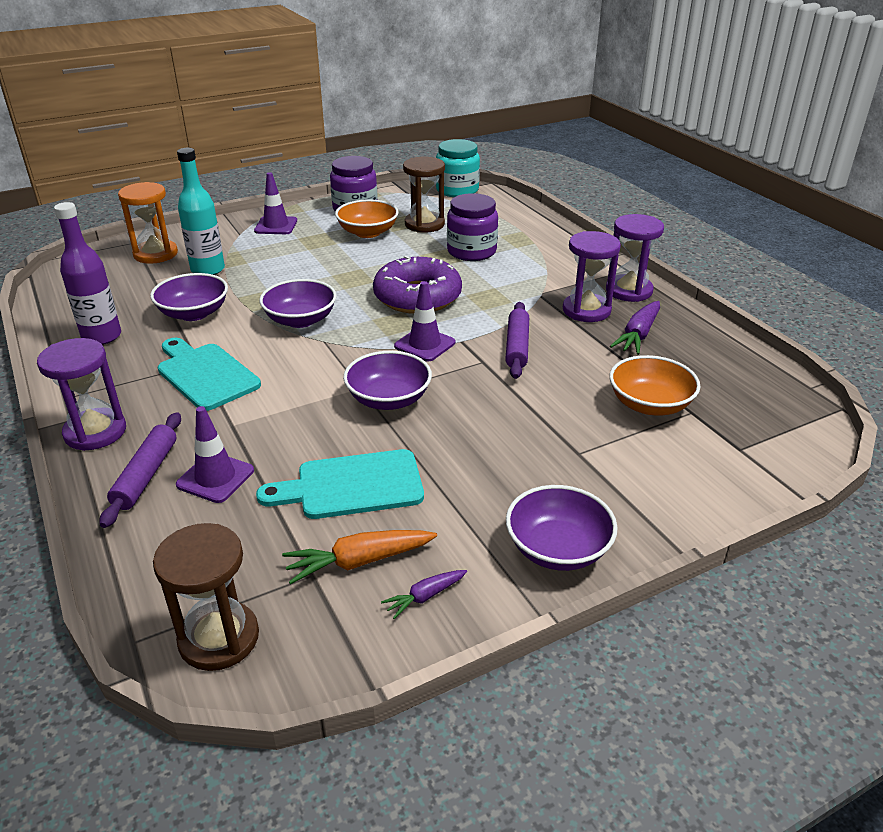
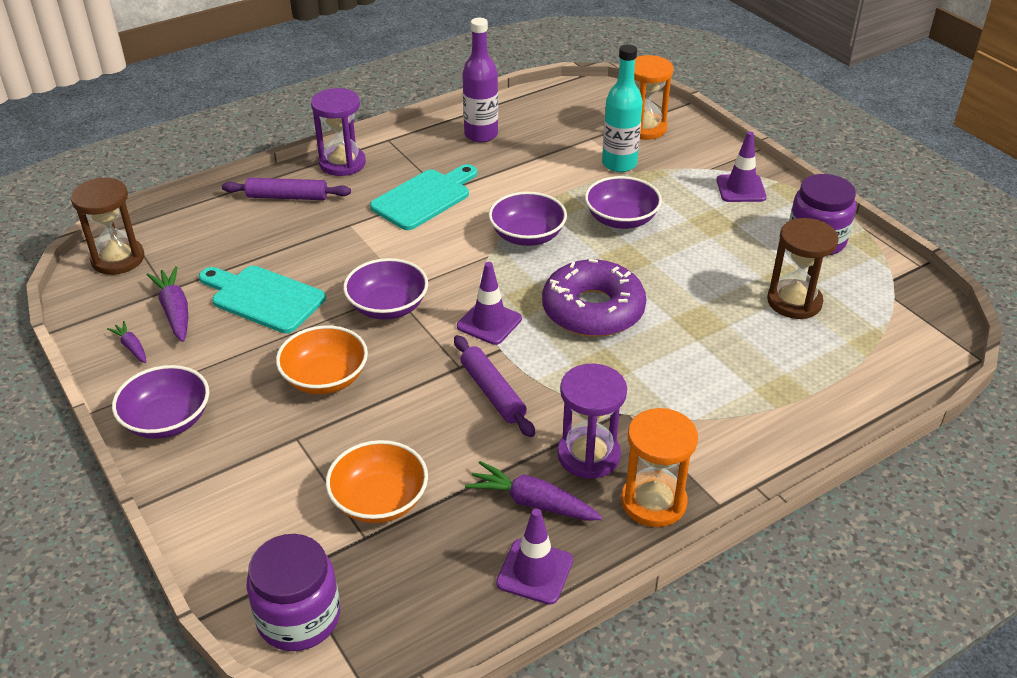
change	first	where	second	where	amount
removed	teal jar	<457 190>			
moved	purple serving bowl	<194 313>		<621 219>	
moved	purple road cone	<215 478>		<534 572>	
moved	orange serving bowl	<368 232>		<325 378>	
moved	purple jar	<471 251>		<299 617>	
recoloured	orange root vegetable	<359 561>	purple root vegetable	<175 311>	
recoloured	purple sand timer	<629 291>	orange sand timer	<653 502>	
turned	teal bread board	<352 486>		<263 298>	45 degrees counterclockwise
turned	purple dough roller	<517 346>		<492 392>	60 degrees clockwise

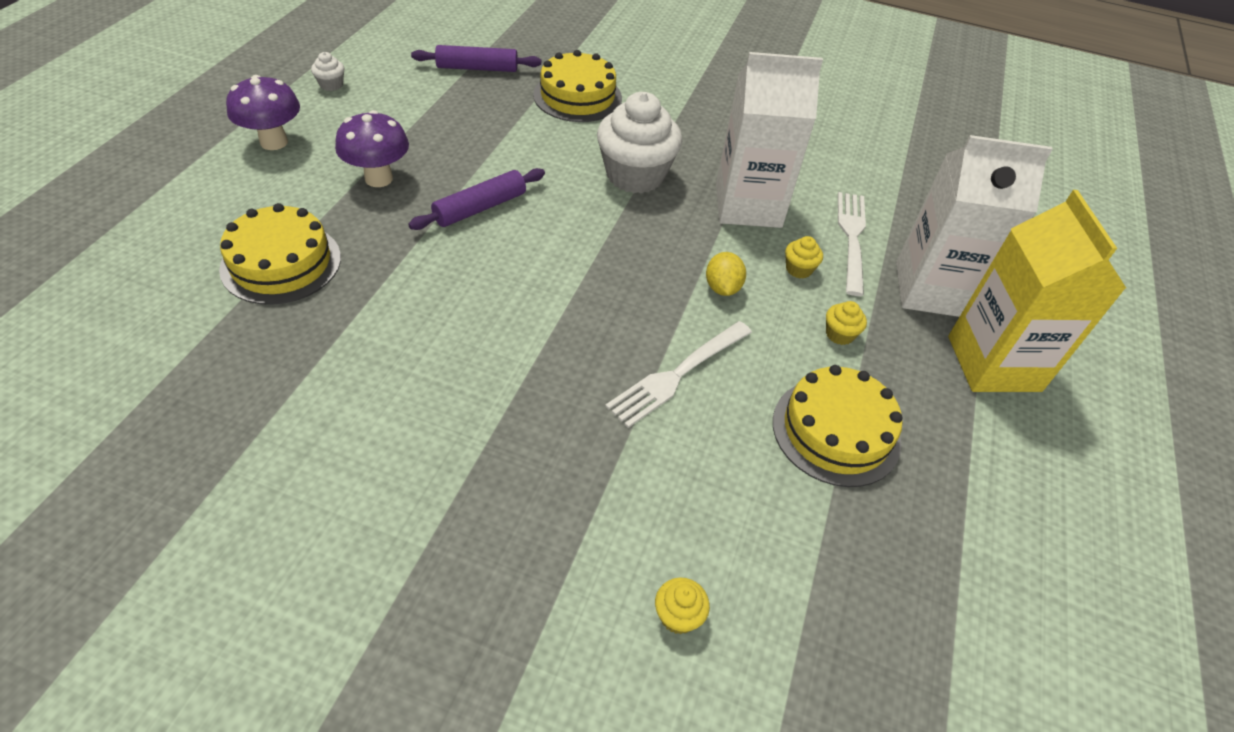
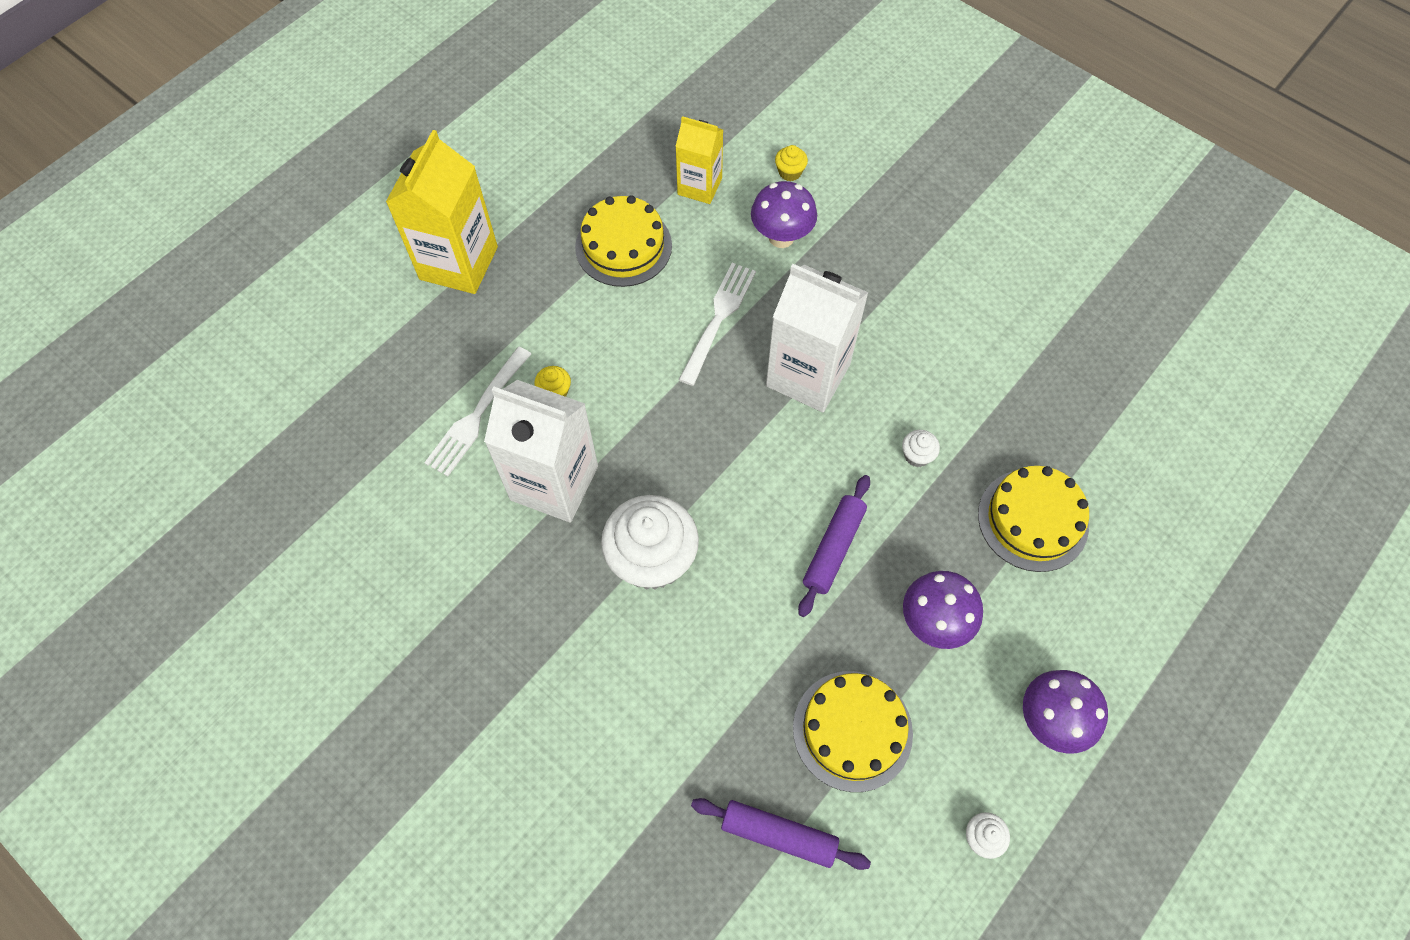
change	first	where	second	where	amount
removed	golden toy lemon	<722 288>			
removed	golden fairy cake	<839 334>			
added			golden milk carton	<699 186>	
added			purple fungus	<781 237>	
added			snow-white fairy cake	<917 455>	
moved	golden cake	<577 96>		<852 730>	
moved	snow-white milk carton	<932 290>		<808 375>	
turned	purple dough roller	<480 208>		<833 548>	45 degrees counterclockwise
turned	snow-white table fork	<677 375>		<718 318>	45 degrees counterclockwise

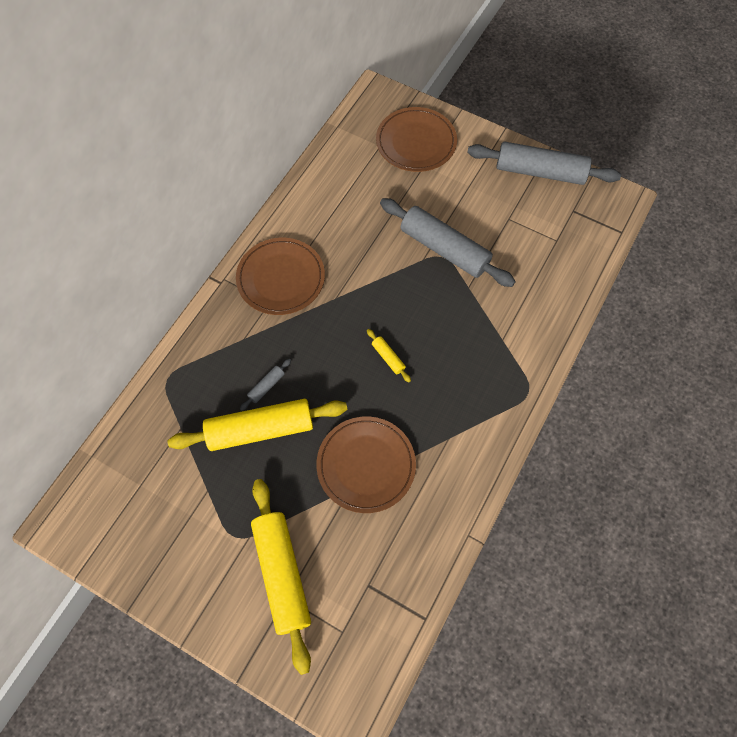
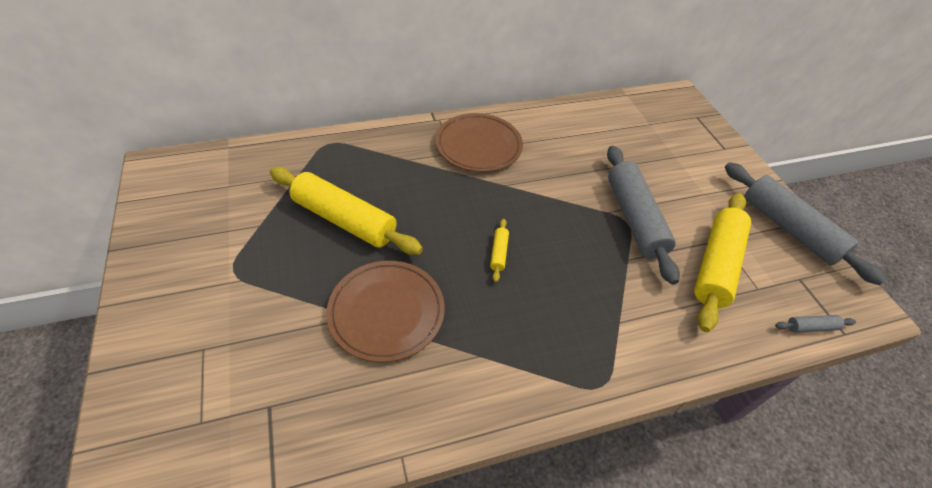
change	first	where	second	where	amount
removed	brown flat dish	<416 142>			
moved	gray dough roller	<266 386>		<811 327>	
moved	golden dough roller	<282 574>		<716 265>	

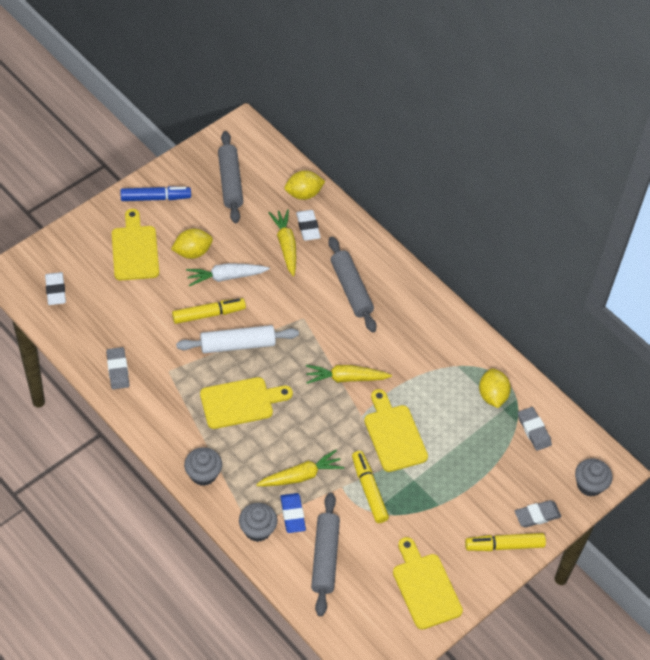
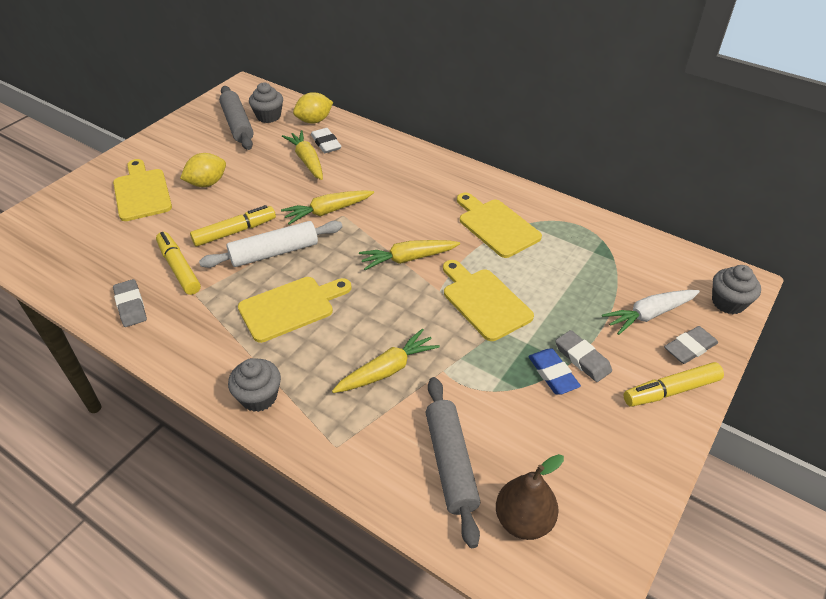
change	first	where	second	where	amount
removed	snow-white pencil eraser	<55 290>			
removed	cobalt felt pen	<156 198>			
removed	gray dough roller	<351 289>			
removed	golden toy lemon	<492 396>			
added			golden root vegetable	<328 211>	
added			brown pear fruit	<523 520>	
moved	snow-white root vegetable	<226 277>		<649 314>	
moved	gray fairy cake	<257 529>		<268 116>	
moved	cobalt pencil eraser	<292 514>		<553 374>	
moved	golden felt pen	<369 490>		<179 268>	
moved	golden bread board	<425 587>		<496 226>	
moved	gray pencil eraser	<533 430>		<582 358>	

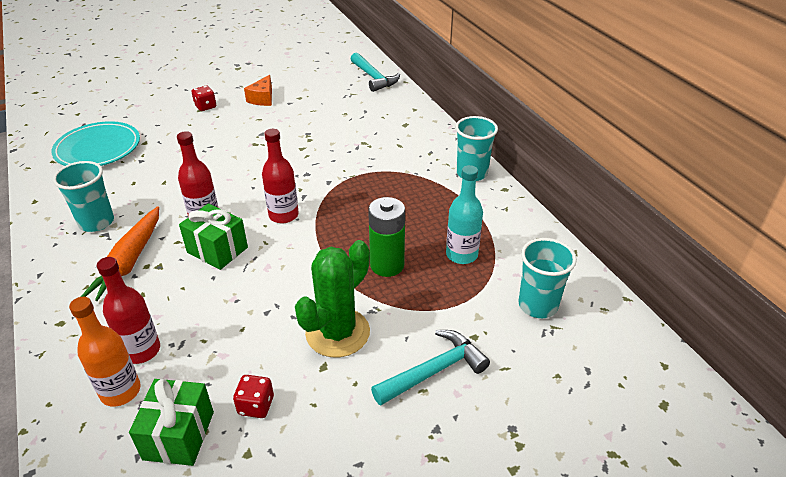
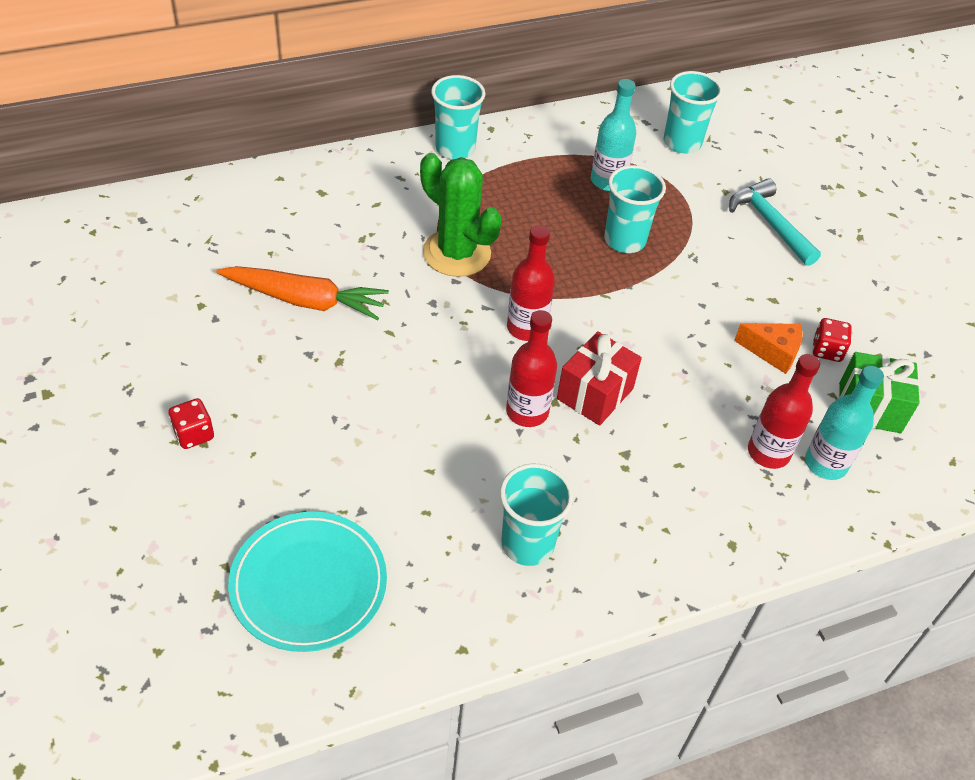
change	first	where	second	where	amount
removed	teal hammer	<374 78>			
moved	orange root vegetable	<130 262>		<305 300>	
moved	orange piece of cheese	<262 99>		<773 352>	
moved	green prickly plant	<337 333>		<457 253>	
replaced	green battery	<387 265>	teal beaker	<624 240>	
recoloured	orange flask	<120 391>	teal flask	<825 463>	
recoloured	green present	<217 250>	red present	<595 394>	

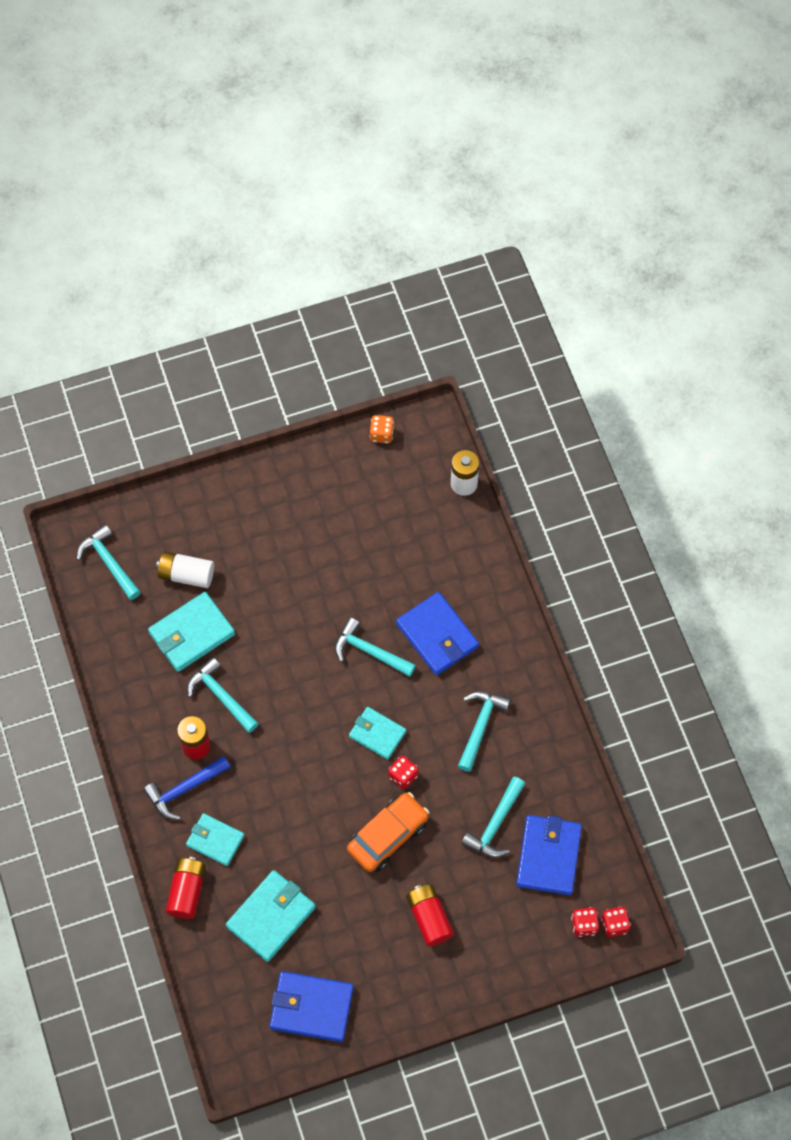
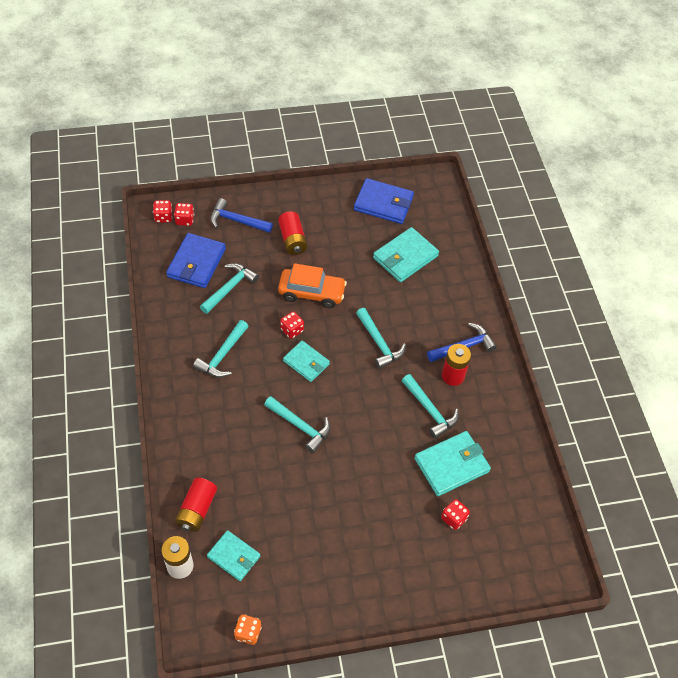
change	first	where	second	where	amount
removed	cobalt card wallet	<437 635>			
added			cobalt hammer	<236 221>	
moved	teal hammer	<109 562>		<379 343>	
moved	red battery	<187 891>		<197 510>	
moved	teal card wallet	<215 840>		<234 556>	
replaced	snow-white battery	<186 574>	red dice	<453 518>	
turned	orange automobile	<388 836>		<312 293>	135 degrees counterclockwise

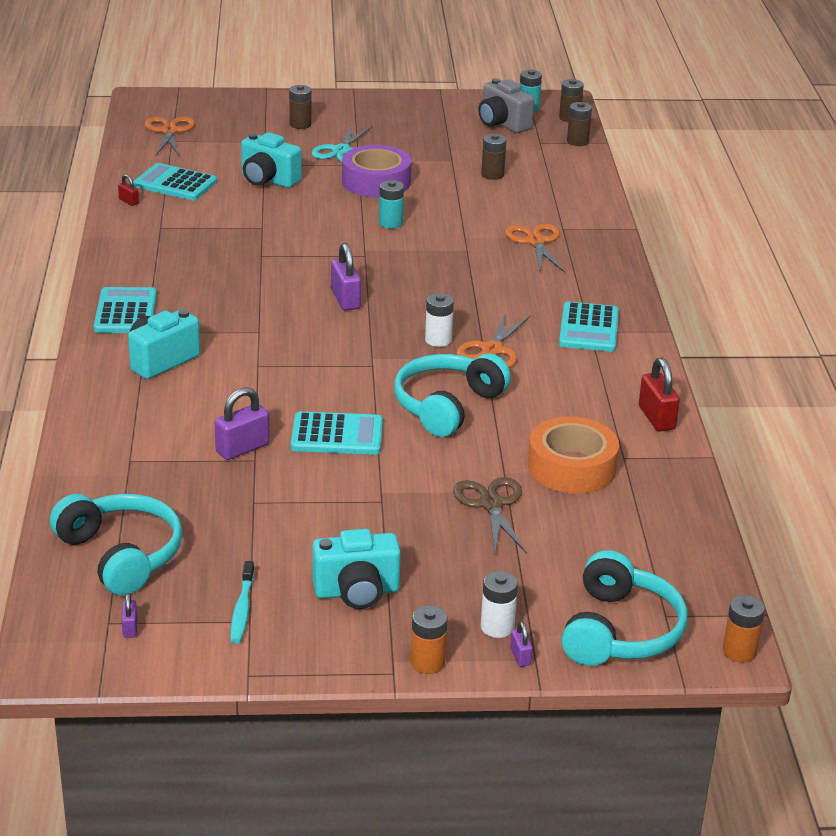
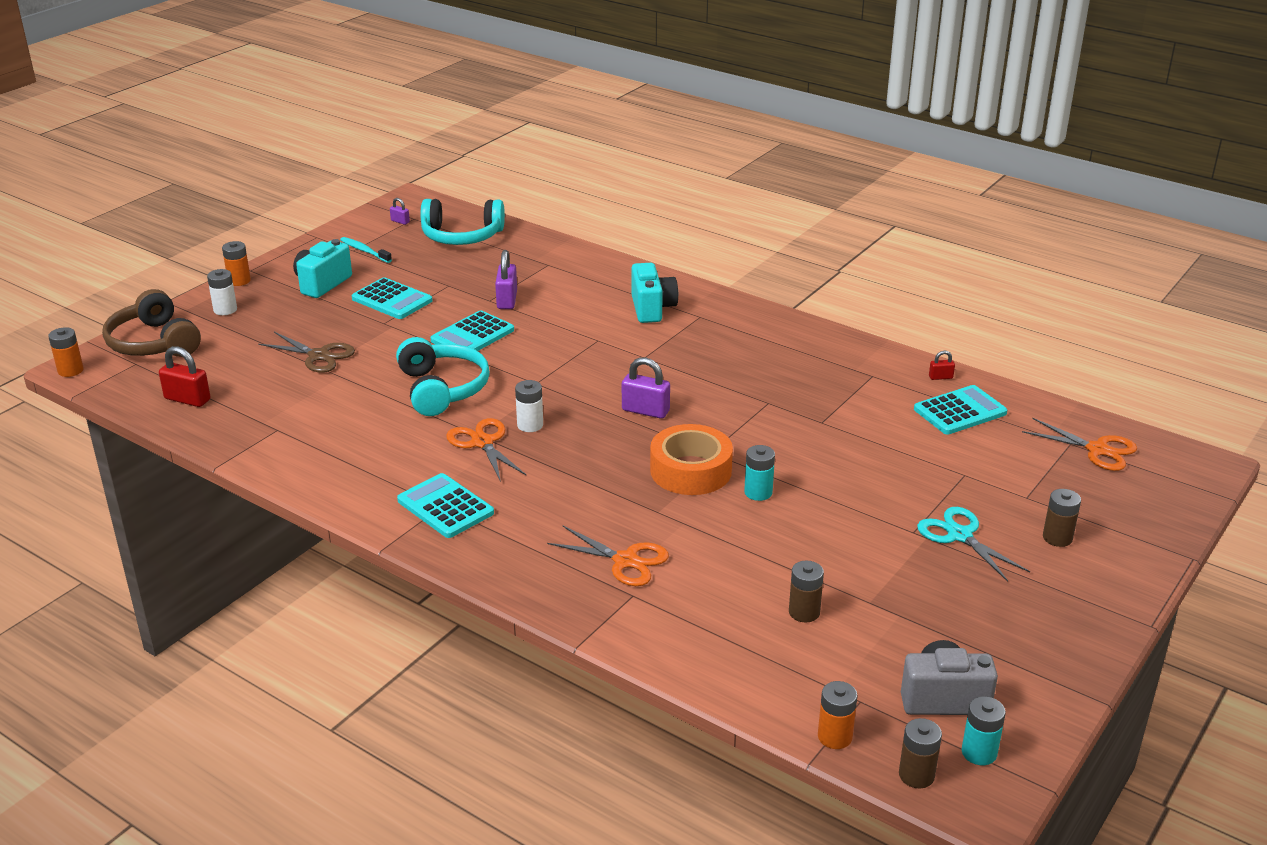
change	first	where	second	where	amount
removed	teal camera	<268 180>			
removed	purple roll of tape	<376 182>			
removed	purple small lock	<520 656>			
moved	teal adding machine	<125 312>		<392 300>	
moved	orange roll of tape	<571 467>		<690 470>	
moved	red small lock	<656 418>		<187 399>	
recoloured	teal headphones	<620 631>	brown headphones	<154 343>	
recoloured	brown battery	<577 141>	orange battery	<834 737>	

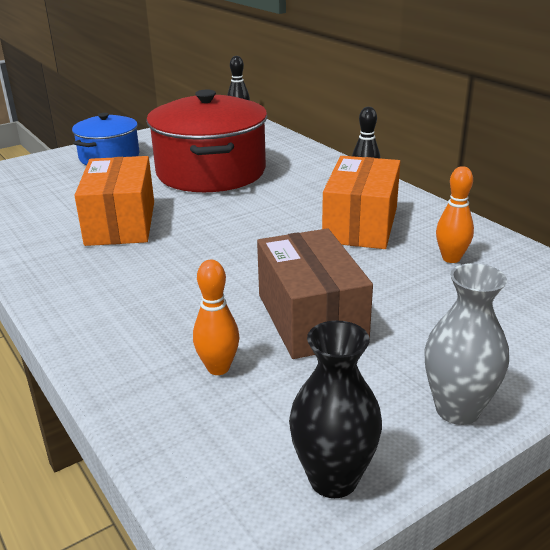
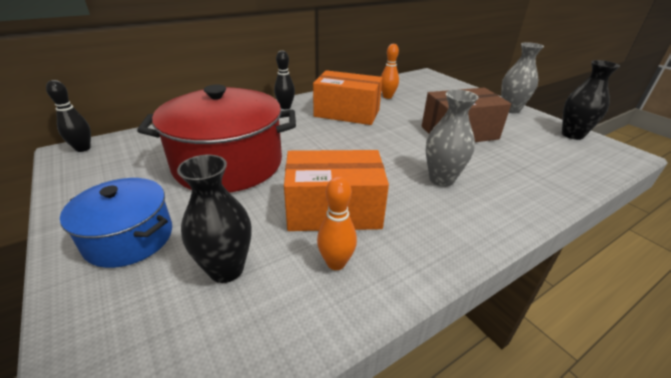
change	first	where	second	where	amount
added			jet-black flower vase	<226 269>	
added			gray flower vase	<441 179>	
moved	orange tenpin	<218 368>		<336 263>	

